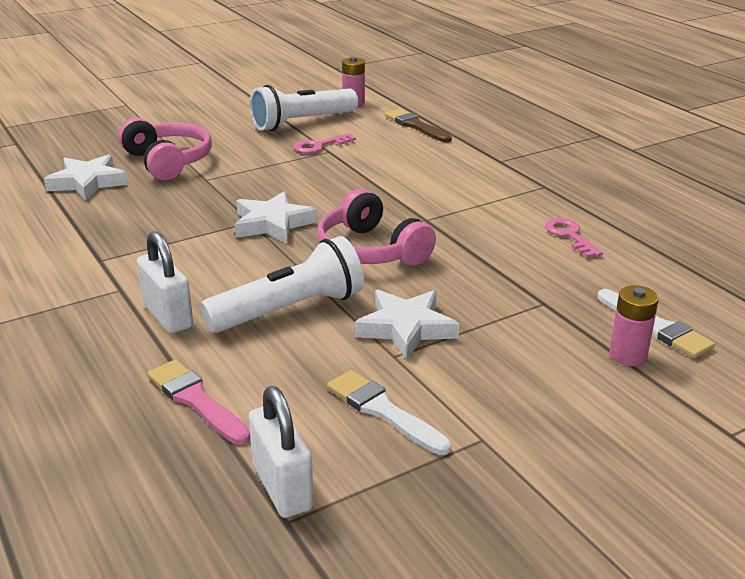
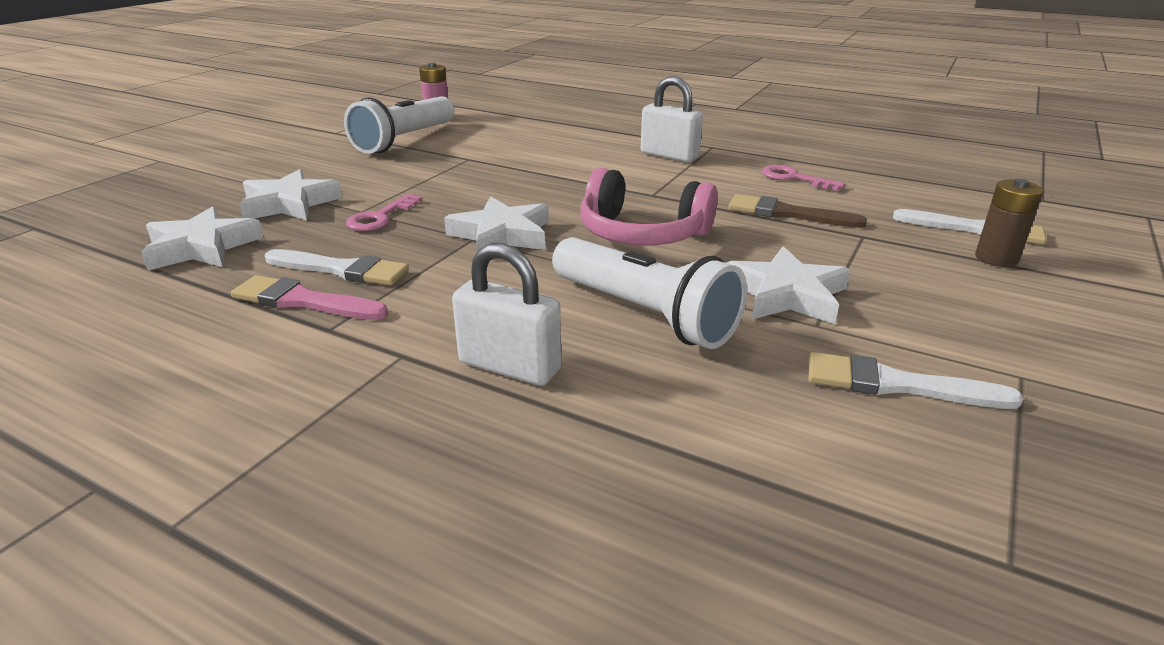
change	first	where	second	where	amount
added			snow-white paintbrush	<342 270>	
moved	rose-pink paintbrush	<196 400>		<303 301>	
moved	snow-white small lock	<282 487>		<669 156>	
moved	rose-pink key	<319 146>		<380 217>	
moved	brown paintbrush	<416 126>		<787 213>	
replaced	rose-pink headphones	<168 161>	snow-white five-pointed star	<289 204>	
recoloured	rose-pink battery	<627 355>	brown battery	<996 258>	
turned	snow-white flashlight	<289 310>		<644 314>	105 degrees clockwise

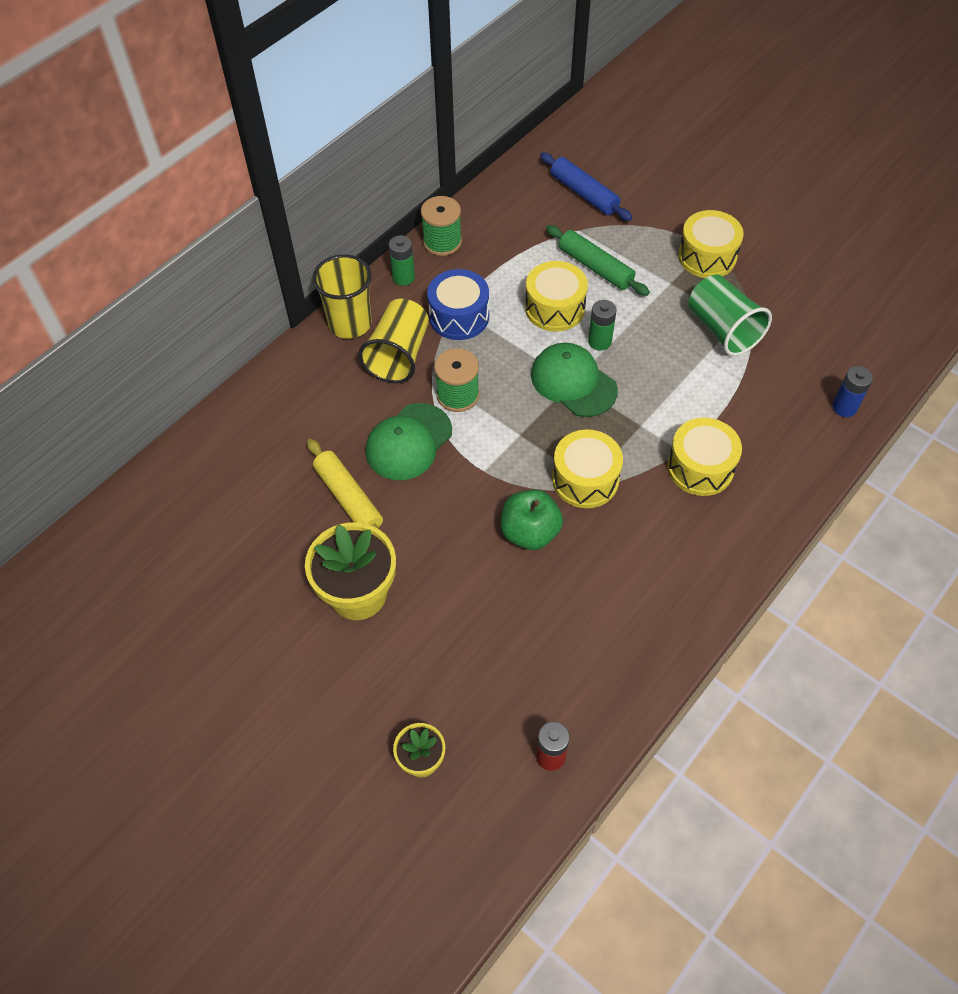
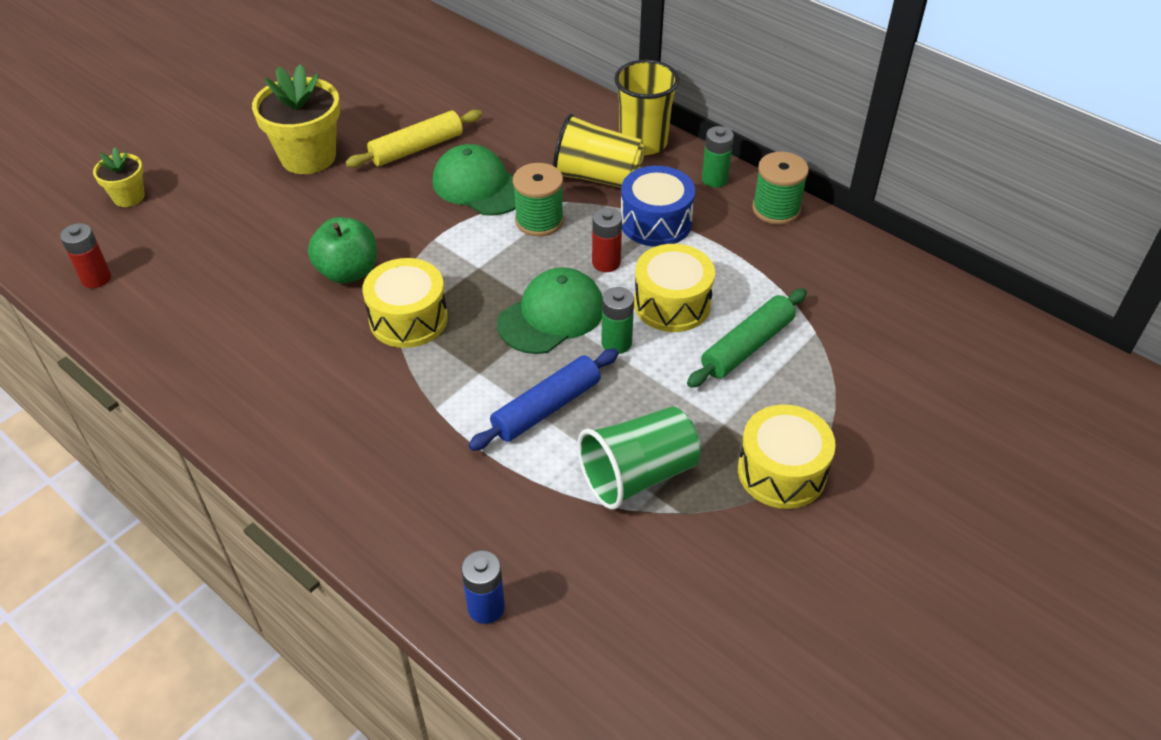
change	first	where	second	where	amount
removed	golden snare drum	<700 467>			
added			red battery	<606 262>	
moved	cobalt dough roller	<584 194>		<546 408>	

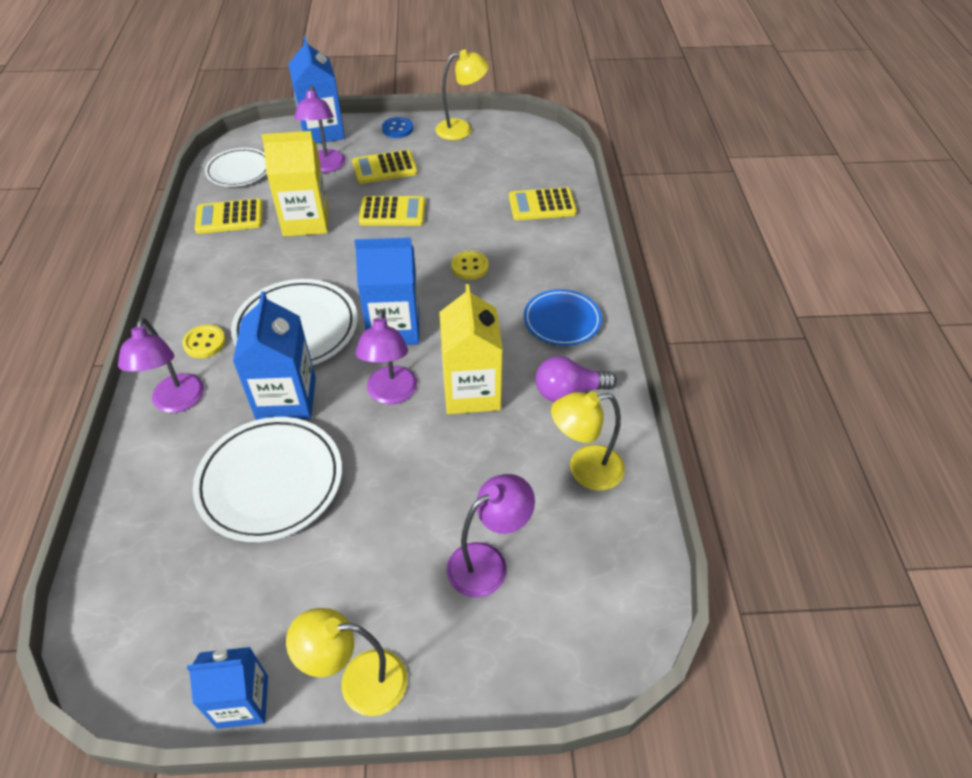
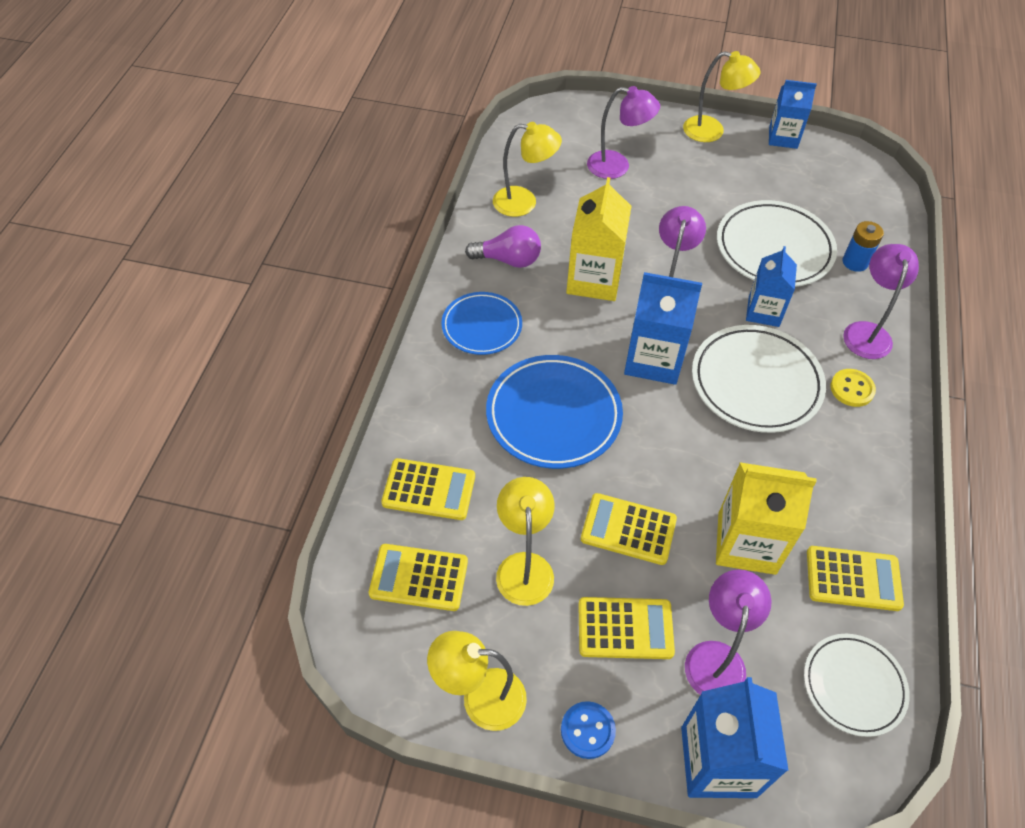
change	first	where	second	where	amount
added			golden adding machine	<419 578>	
added			golden lamp	<524 566>	
added			cobalt battery	<855 262>	
replaced	golden button	<470 267>	cobalt flat dish	<553 415>	
turned	purple lamp	<488 562>		<617 166>	150 degrees counterclockwise
resized	cobalt milk carton	<286 399>		<763 311>	x0.66

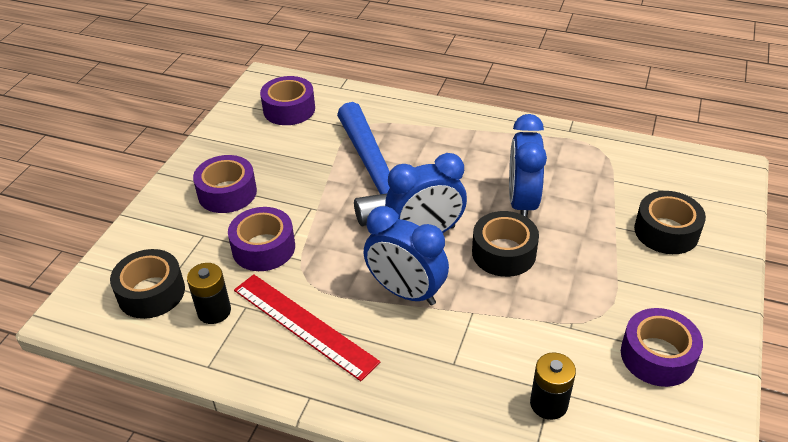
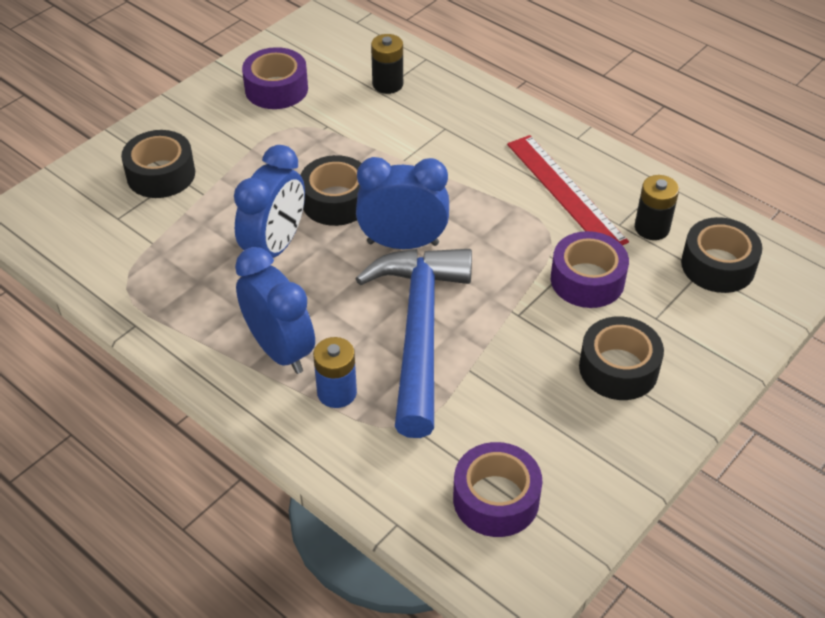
change	first	where	second	where	amount
added			cobalt battery	<337 392>	
moved	cobalt bedside clock	<406 292>		<280 350>	
recoloured	purple roll of tape	<227 193>	jet-black roll of tape	<618 368>	

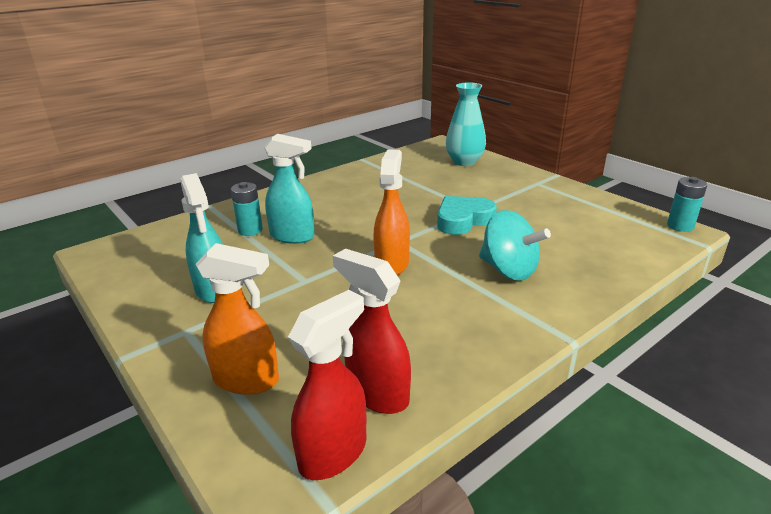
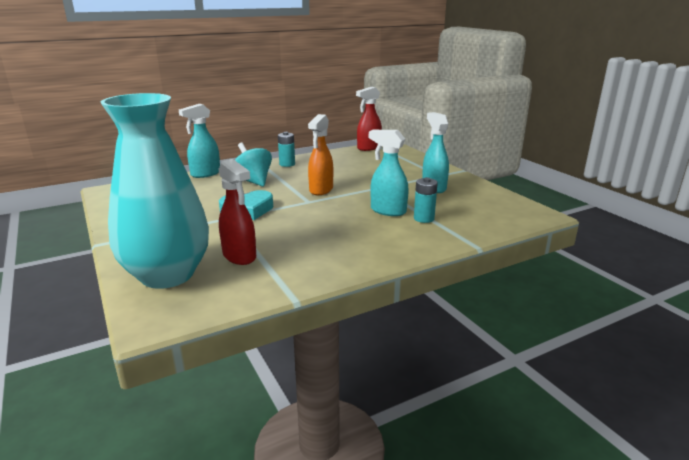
change	first	where	second	where	amount
removed	orange sprayer	<247 380>			
added			teal sprayer	<205 174>	
moved	red sprayer	<377 394>		<239 256>	
moved	teal battery	<680 226>		<287 164>	
resized	teal flower vase	<464 162>		<167 275>	x1.74

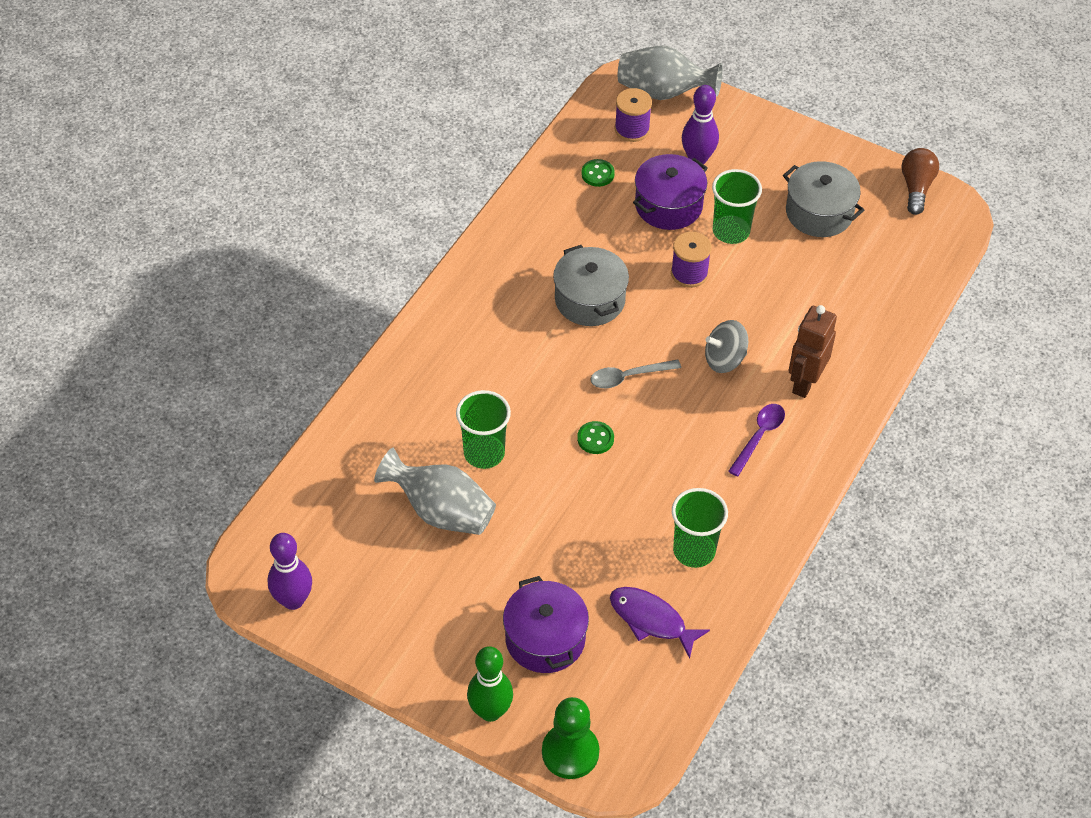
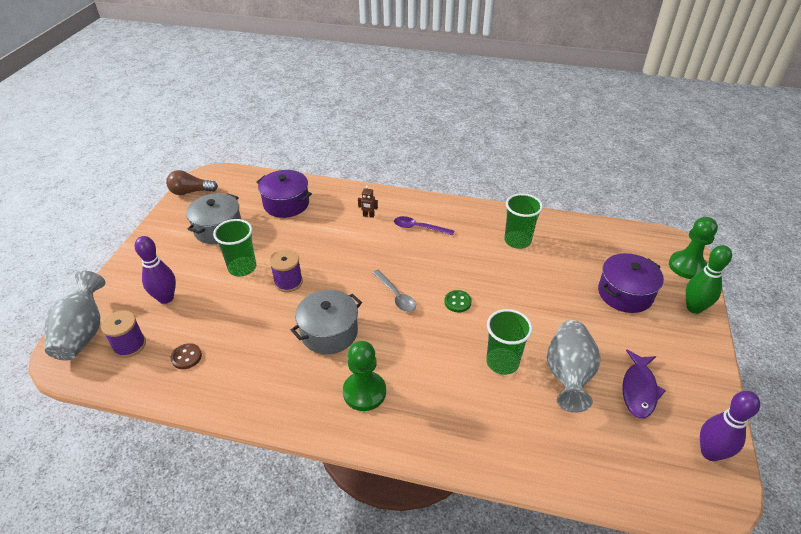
change	first	where	second	where	amount
removed	gray whirligig	<724 359>			
added			green game pawn	<364 392>	
moved	purple toy fish	<651 620>		<639 389>	
moved	purple cooking pot	<668 205>		<286 204>	
recoloured	green button	<597 174>	brown button	<186 357>	
resized	brown toy robot	<805 382>		<368 215>	x0.47

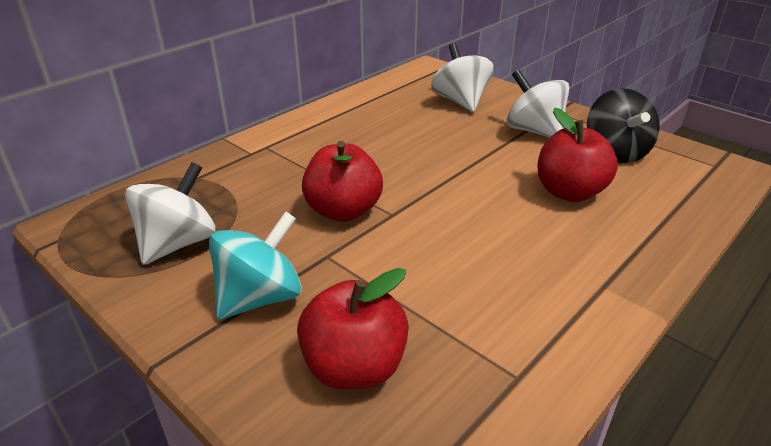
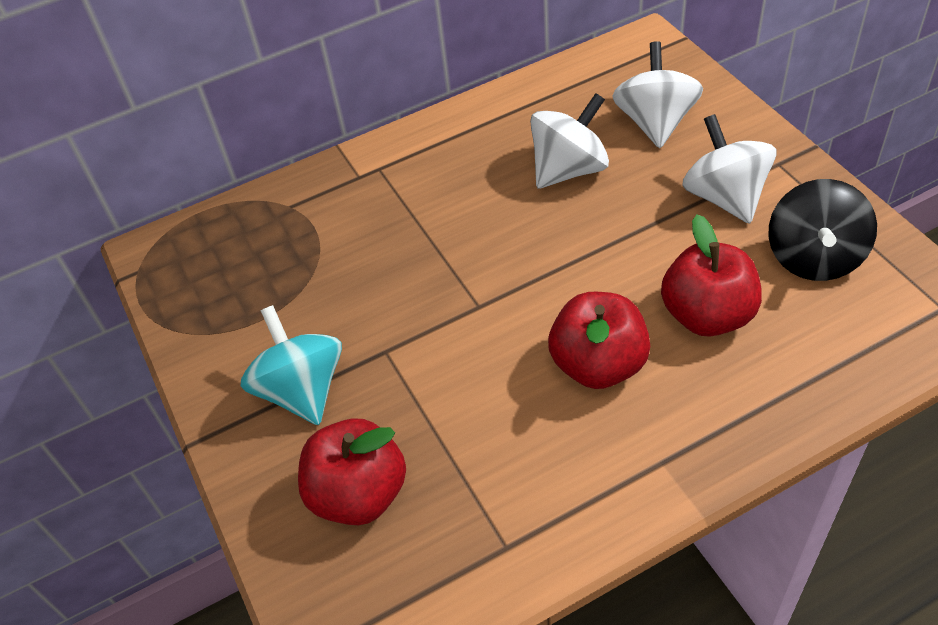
change	first	where	second	where	amount
moved	snow-white whirligig	<178 243>		<569 169>	
moved	red toy apple	<343 211>		<598 365>	
turned	teal whirligig	<260 297>		<302 390>	90 degrees counterclockwise

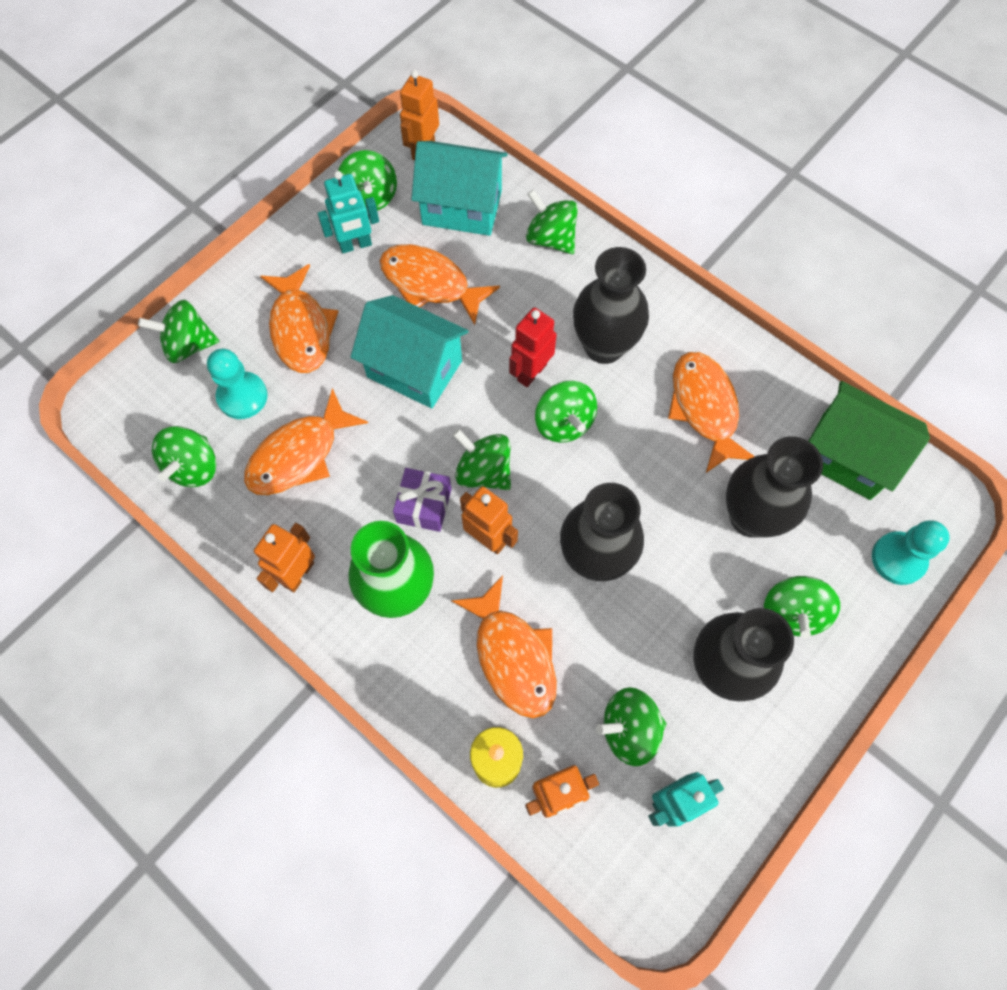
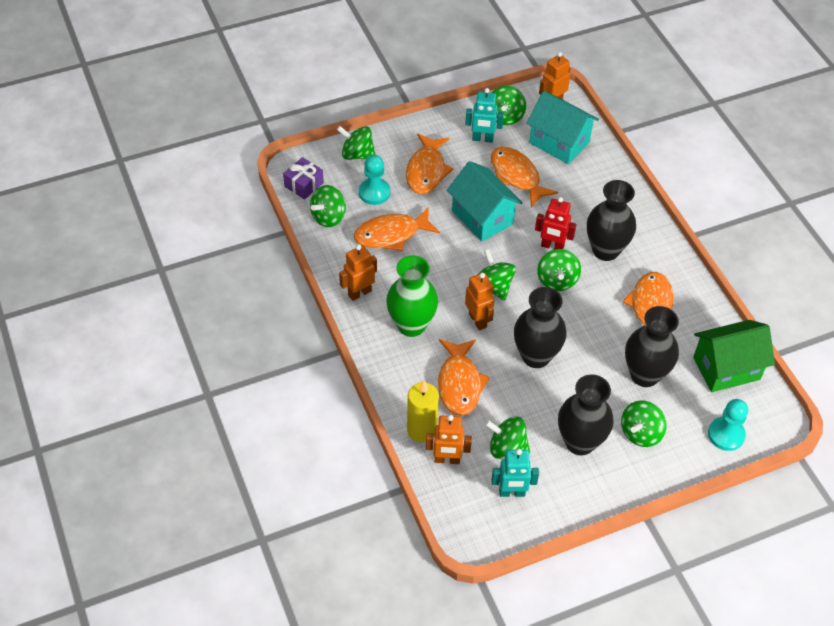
change	first	where	second	where	amount
removed	green whirligig	<550 239>			
moved	purple present	<424 505>		<304 184>	
turned	red toy robot	<531 372>		<552 246>	135 degrees counterclockwise
turned	green house	<846 456>		<726 368>	75 degrees counterclockwise

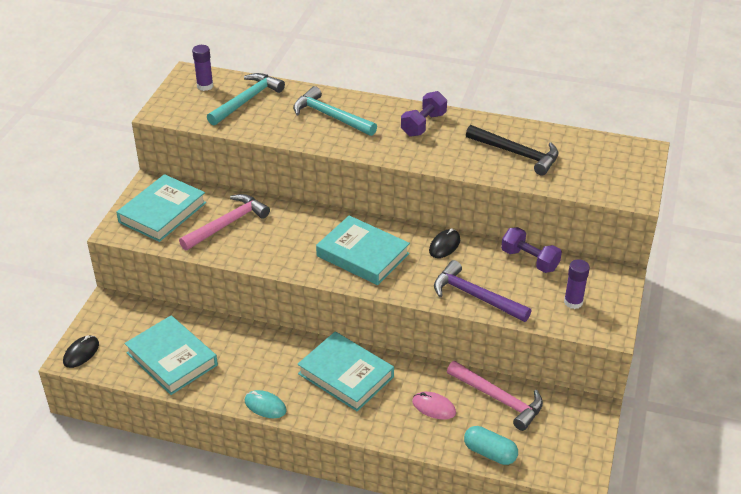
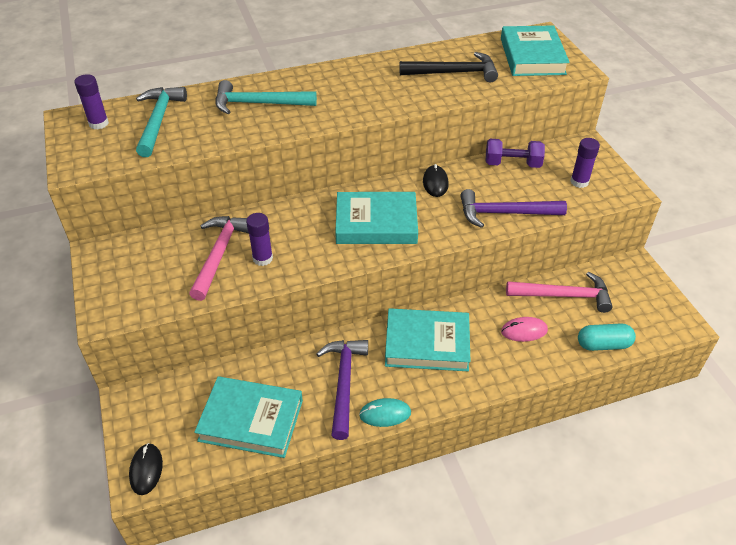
change	first	where	second	where	amount
removed	purple free weight	<423 124>			
added			purple glue stick	<262 258>	
added			purple hammer	<344 383>	
moved	teal book	<162 212>		<532 56>	

